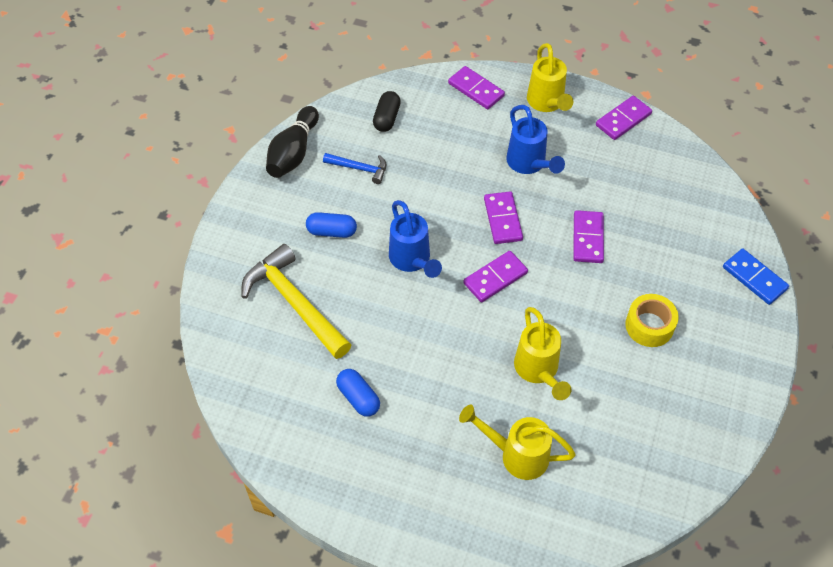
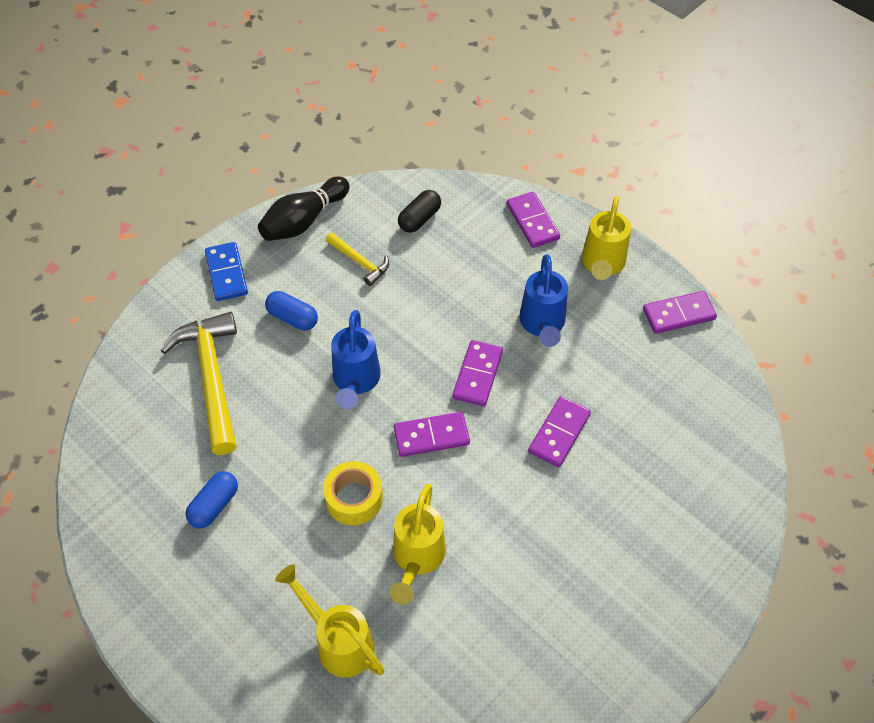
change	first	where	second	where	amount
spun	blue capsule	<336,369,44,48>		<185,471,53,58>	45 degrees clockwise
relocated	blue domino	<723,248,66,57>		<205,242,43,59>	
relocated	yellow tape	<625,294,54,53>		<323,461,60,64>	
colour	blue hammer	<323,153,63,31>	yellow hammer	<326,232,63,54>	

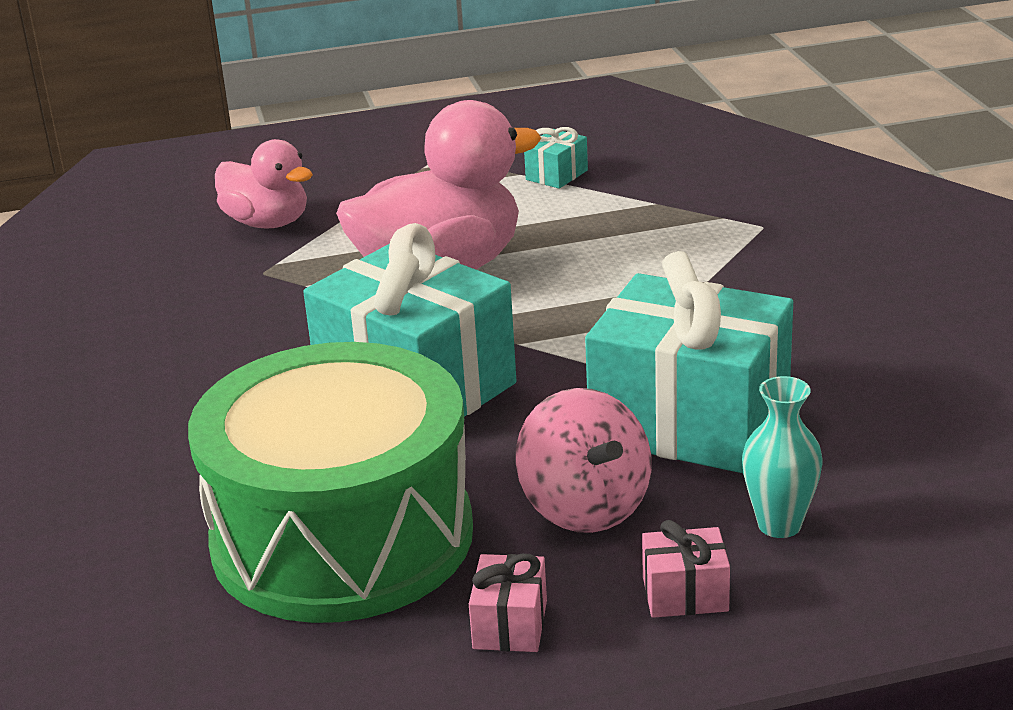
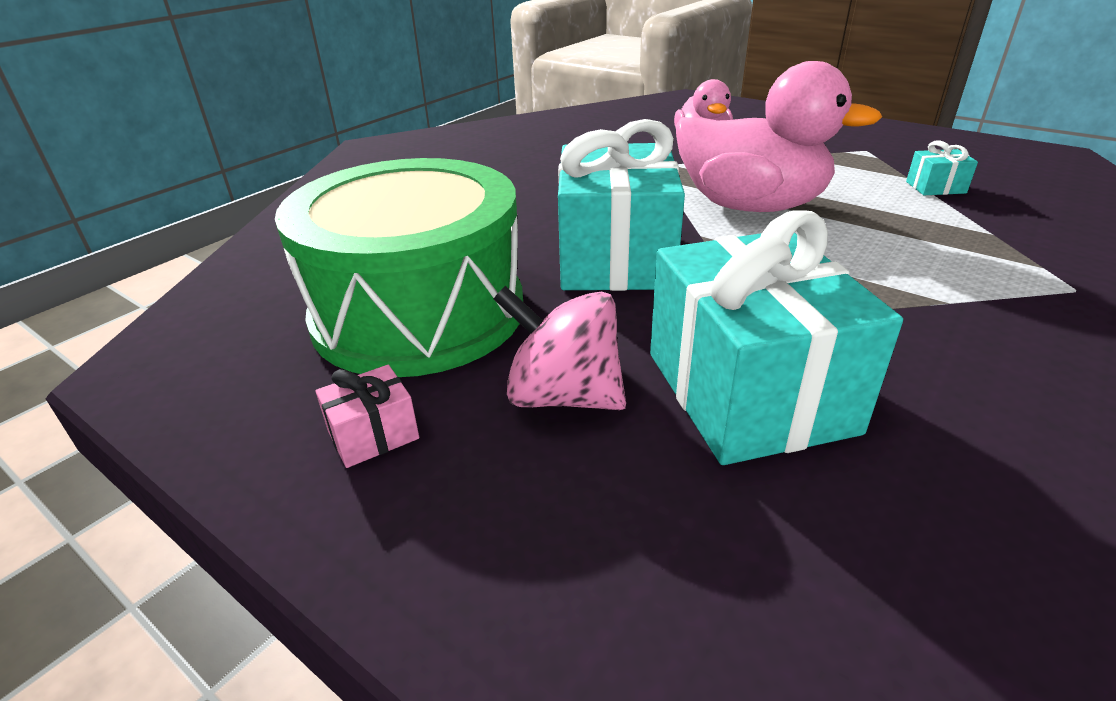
change	first	where	second	where	amount
spun	pink spinning top	<516,388,136,145>		<493,286,133,124>	90 degrees clockwise
missing	pink gift	<642,520,88,98>			
missing	turquoise vase	<742,376,81,162>			

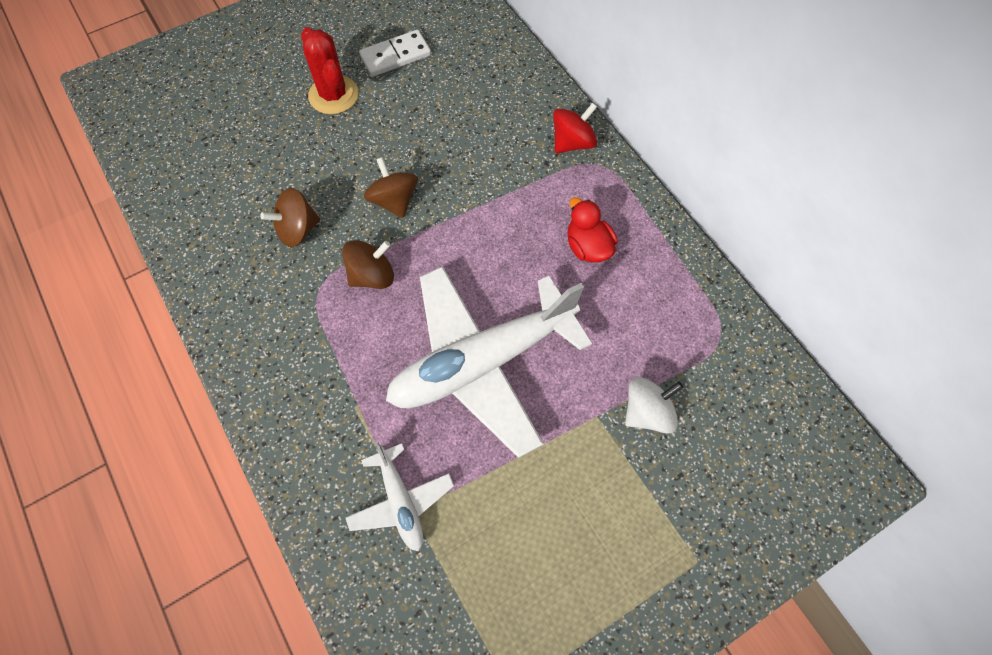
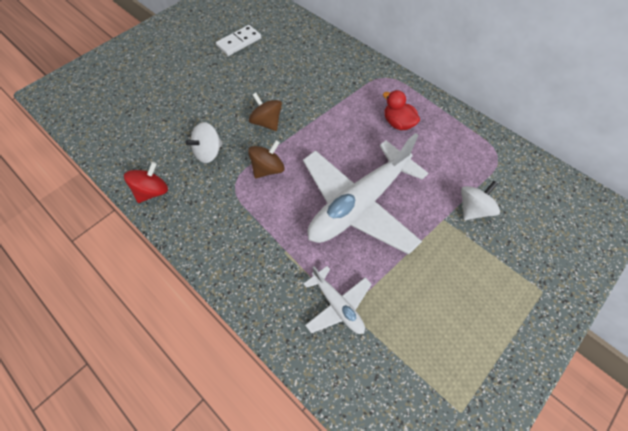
change	first	where	second	where	amount
relocated	red spinning top	<553,103,44,50>		<124,162,44,41>	
colour	brown spinning top	<260,188,60,59>	white spinning top	<185,122,37,41>	
missing	red cactus	<301,27,58,87>			

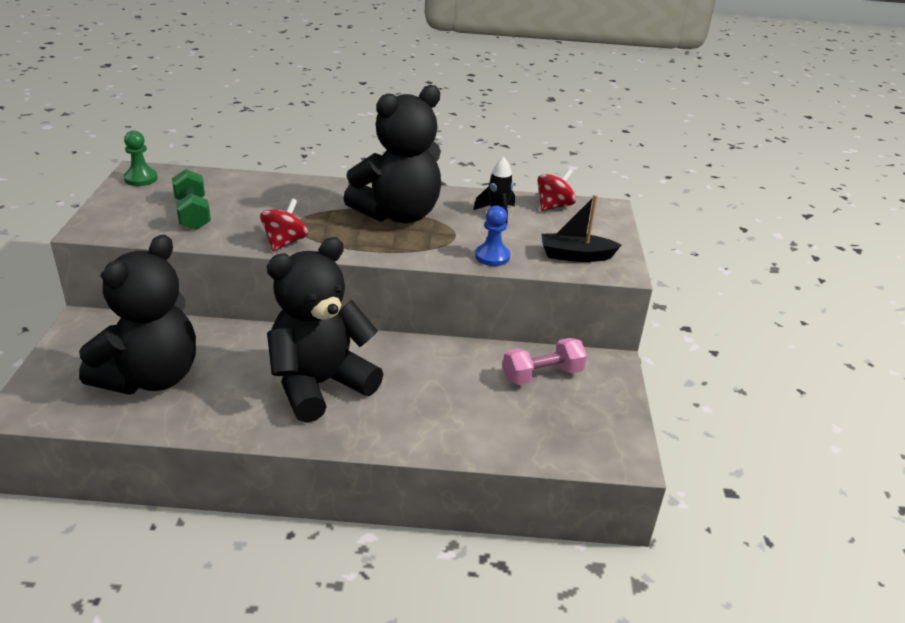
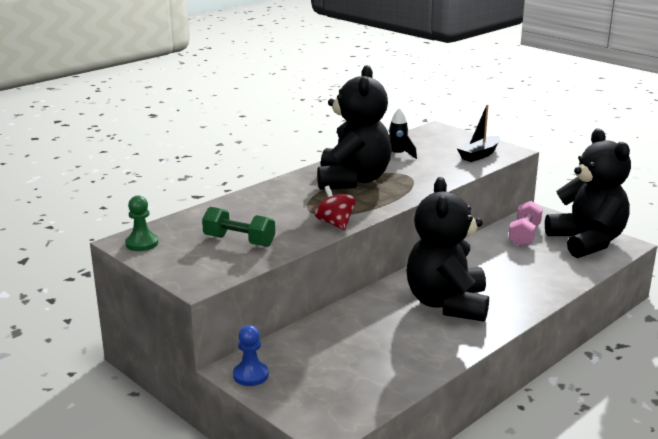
change	first	where	second	where	amount
relocated	blue pawn	<475,206,35,60>		<233,325,36,61>	
relocated	black teddy bear	<79,235,117,160>		<545,129,86,129>	
missing	red spinning top	<537,169,39,42>			

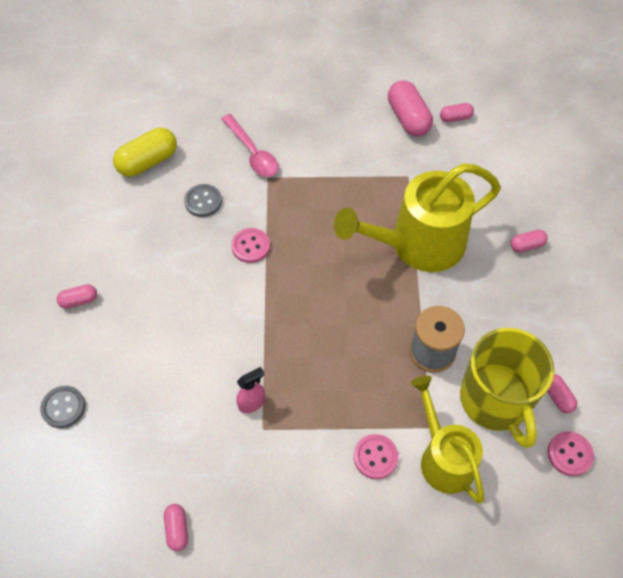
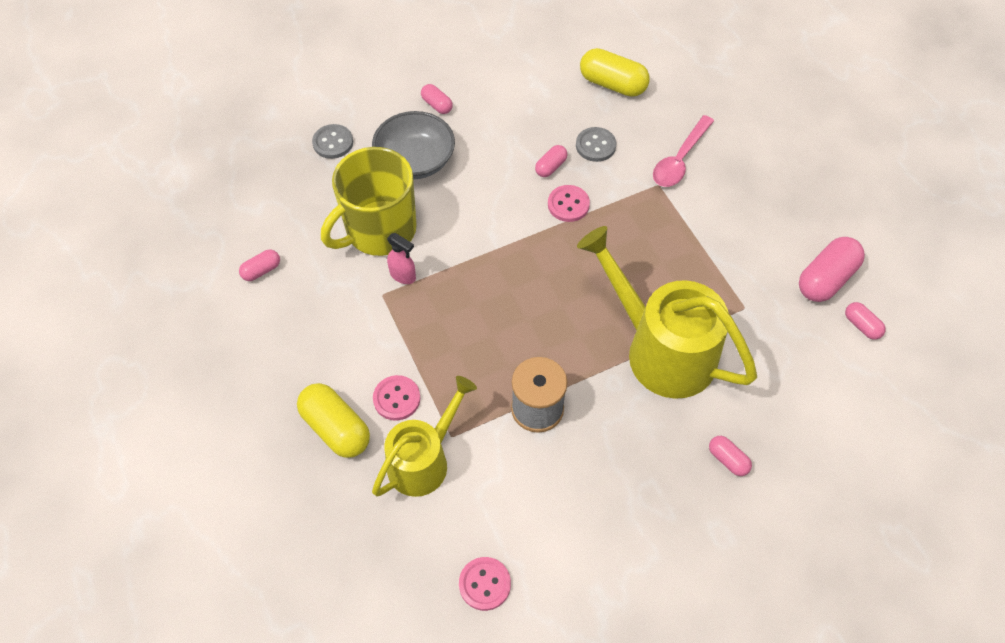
change	first	where	second	where	amount
appeared			yellow capsule	<297,383,73,75>	
relocated	yellow mug	<460,328,95,120>		<321,147,96,109>	
appeared			grey bowl	<372,111,83,68>	
relocated	pink capsule	<547,374,30,39>		<535,145,32,32>	

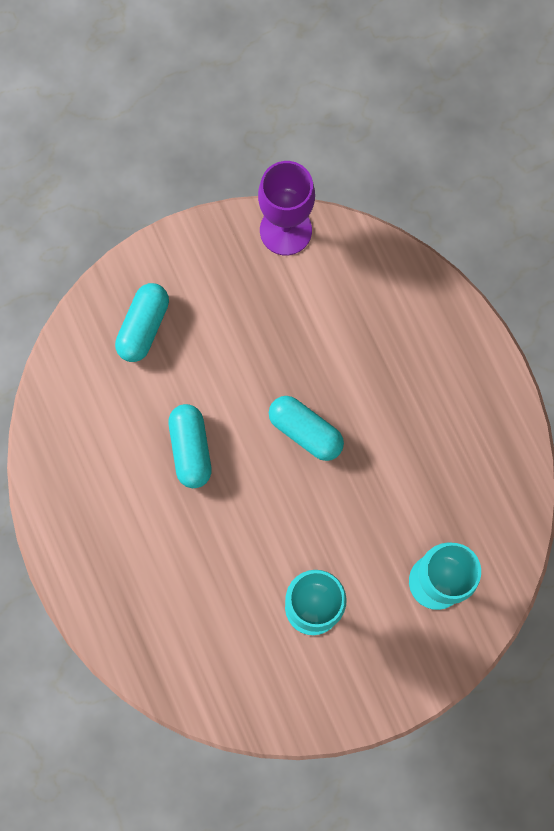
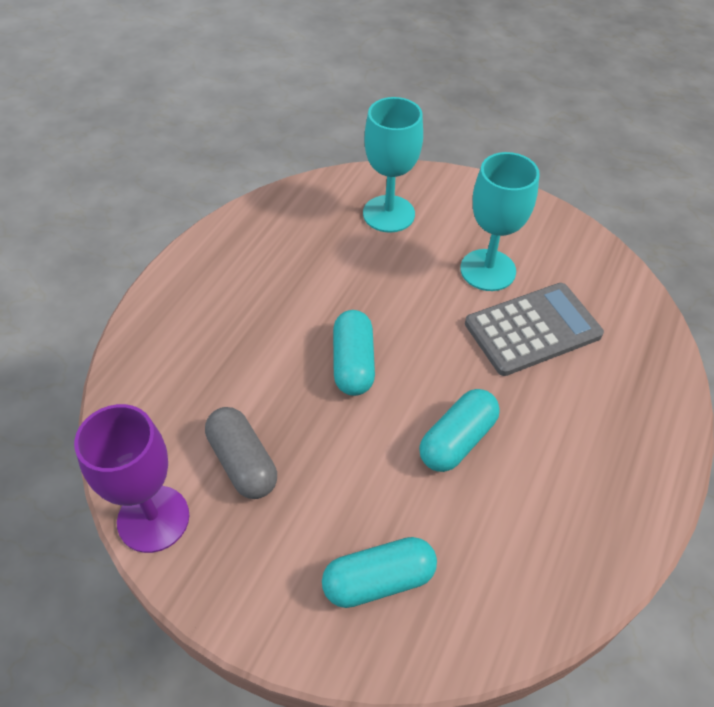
change	first	where	second	where	amount
appeared			grey capsule	<205,407,72,92>	
appeared			grey calculator	<465,283,139,93>	

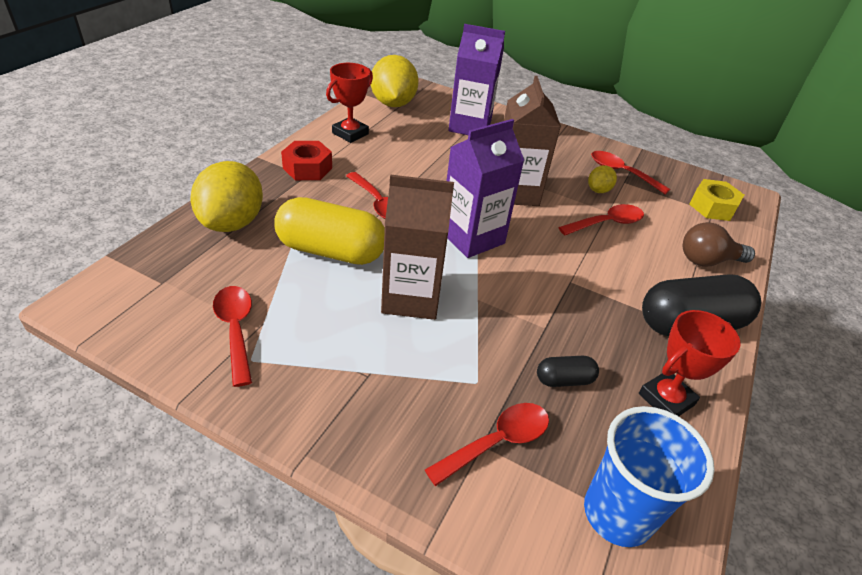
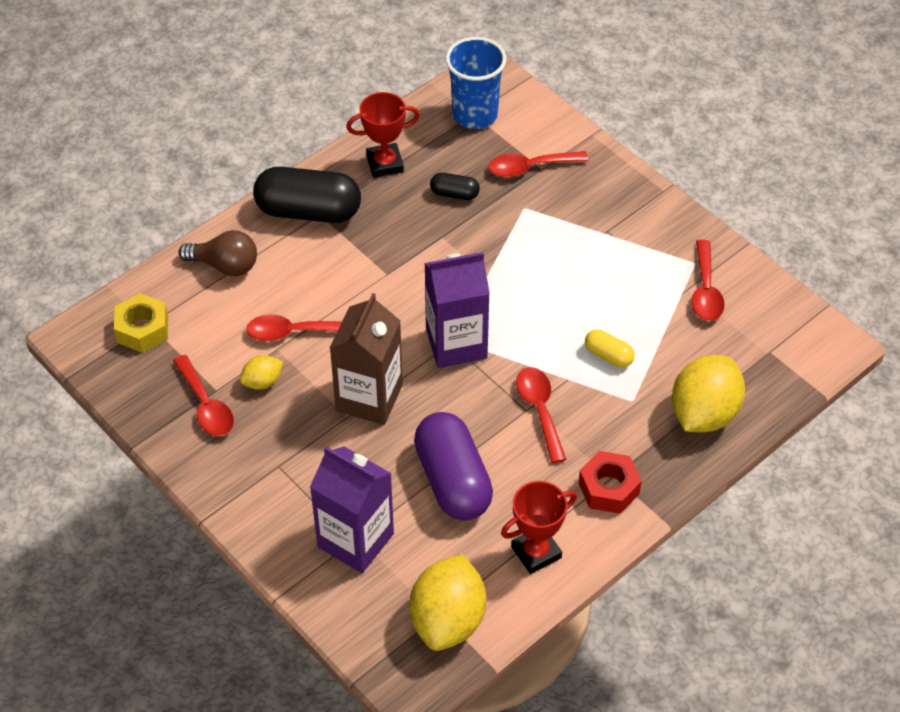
change	first	where	second	where	amount
appeared			purple capsule	<414,412,79,109>	
size	yellow capsule	<274,197,111,68>		<585,330,50,38>	x0.47
missing	brown carton	<381,174,73,146>			

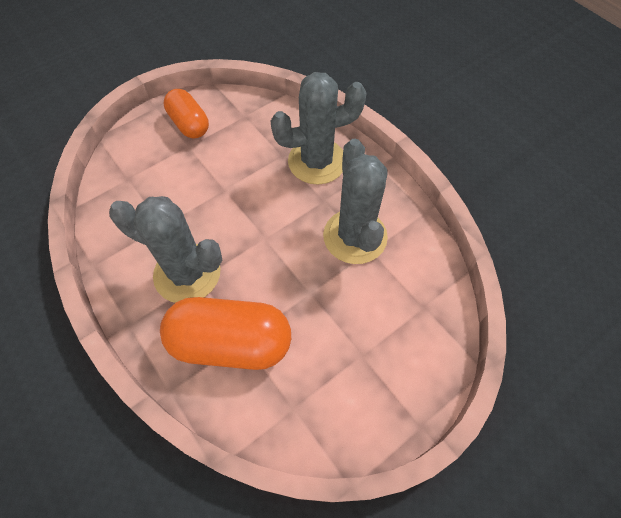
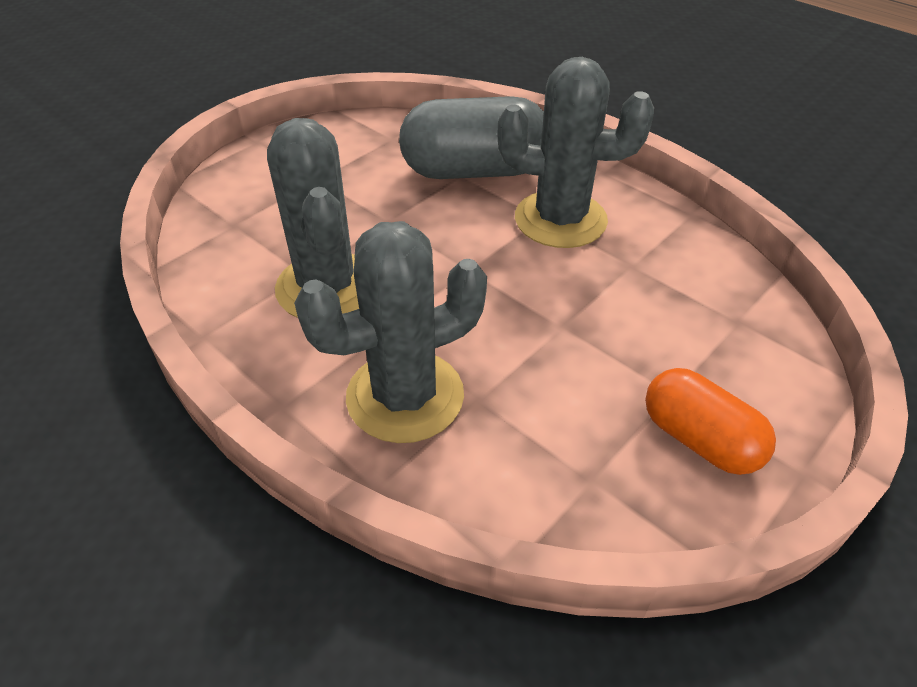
change	first	where	second	where	amount
colour	orange capsule	<160,297,131,73>	grey capsule	<399,96,145,83>	

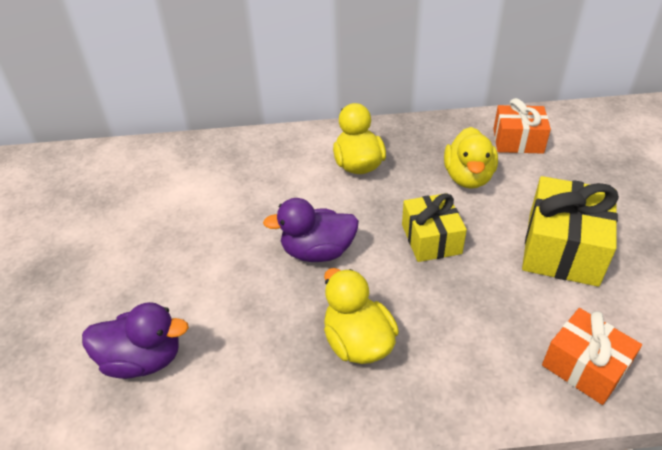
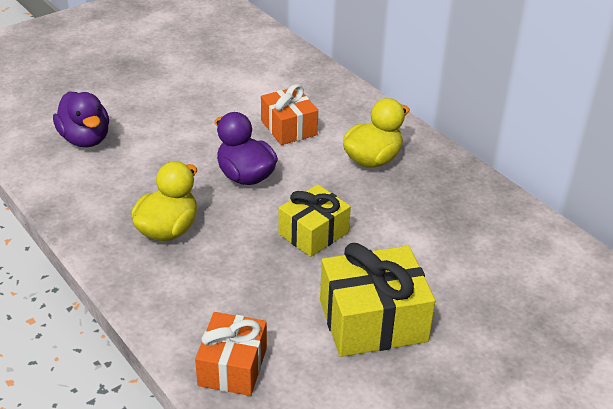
change	first	where	second	where	amount
relocated	orange gift	<493,98,58,56>		<261,84,57,61>	
missing	yellow duck	<444,127,54,62>			

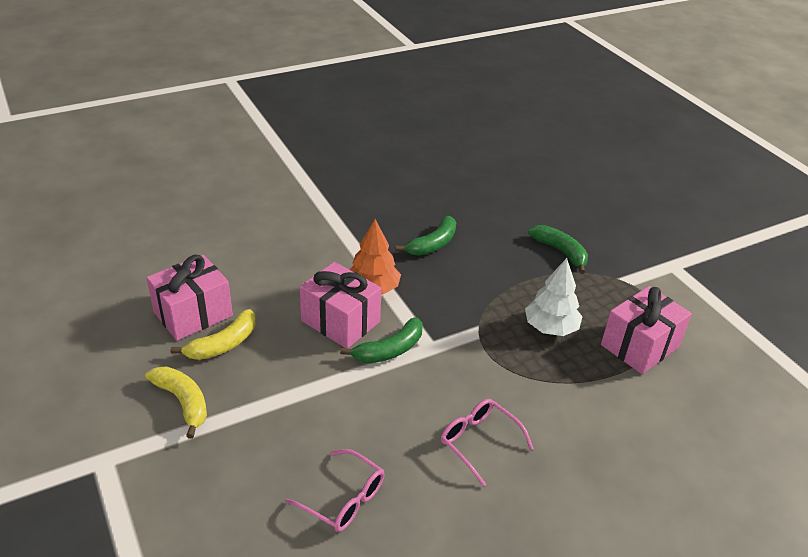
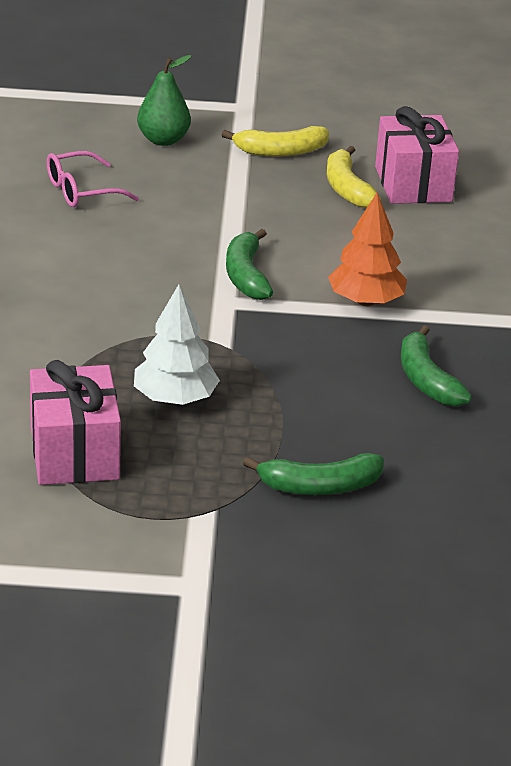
change	first	where	second	where	amount
appeared			green pear	<137,55,54,91>	
missing	pink gift	<299,262,82,87>			
missing	pink glasses	<441,399,93,88>			

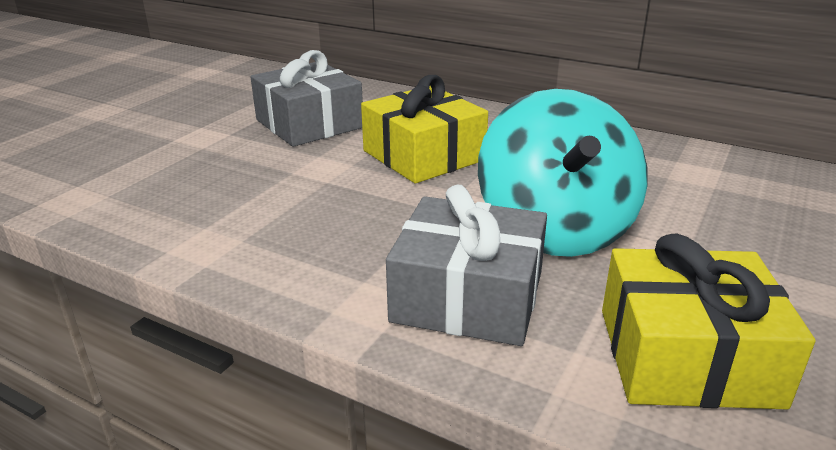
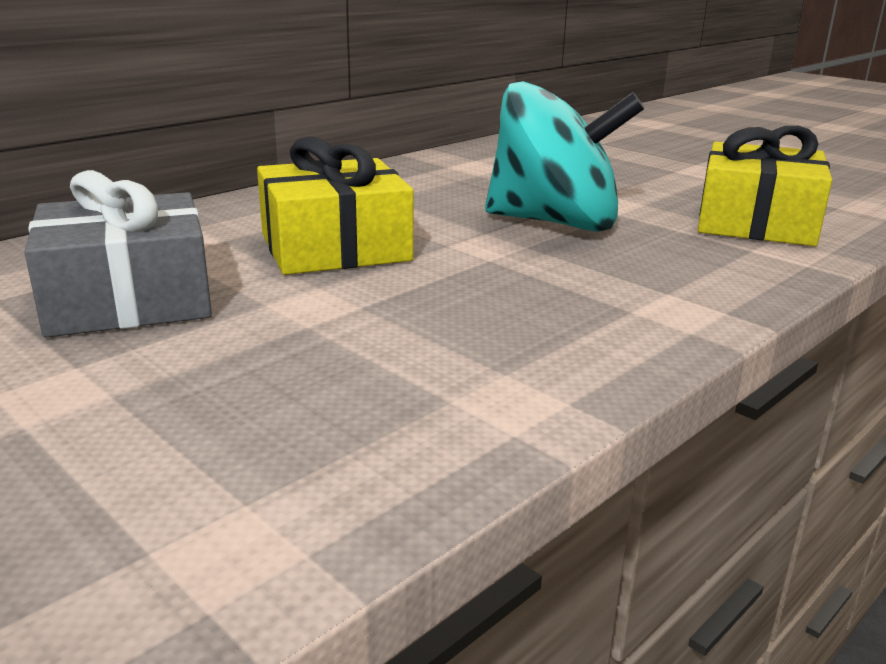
change	first	where	second	where	amount
missing	grey gift	<386,184,161,162>			

